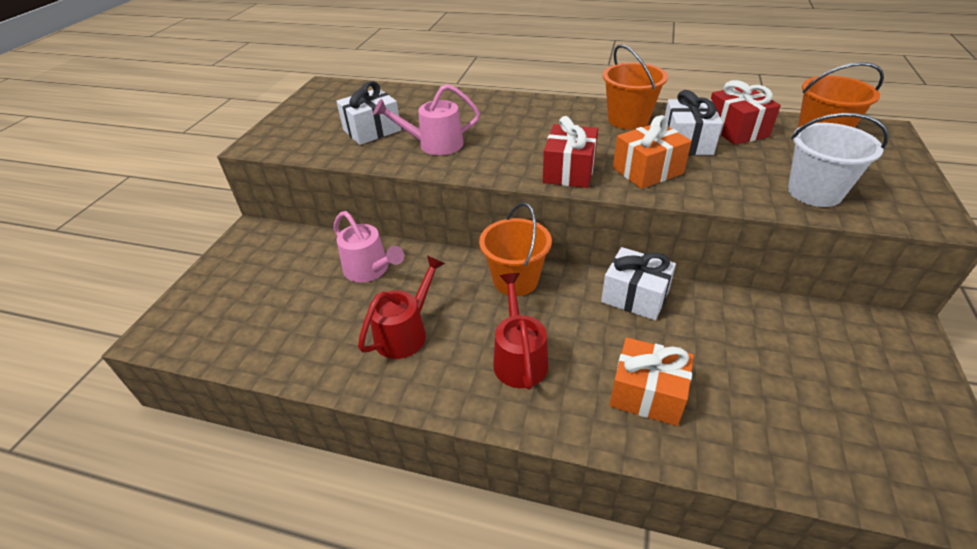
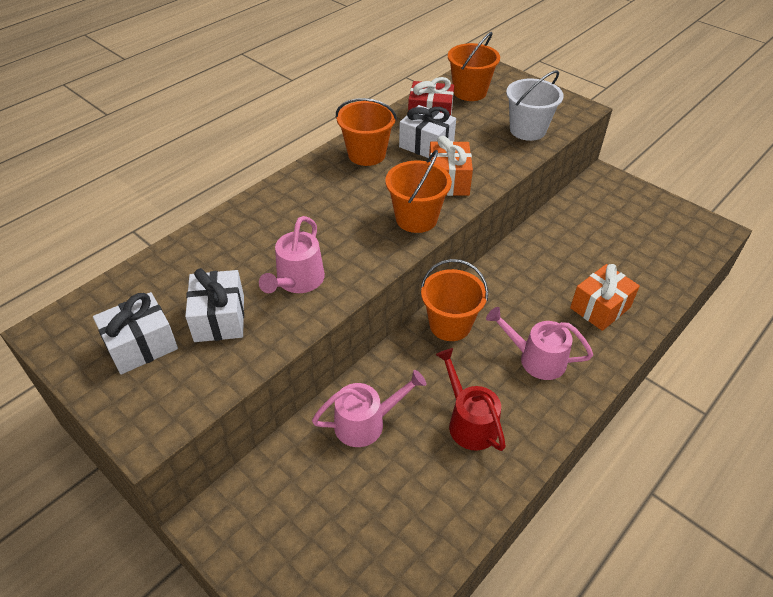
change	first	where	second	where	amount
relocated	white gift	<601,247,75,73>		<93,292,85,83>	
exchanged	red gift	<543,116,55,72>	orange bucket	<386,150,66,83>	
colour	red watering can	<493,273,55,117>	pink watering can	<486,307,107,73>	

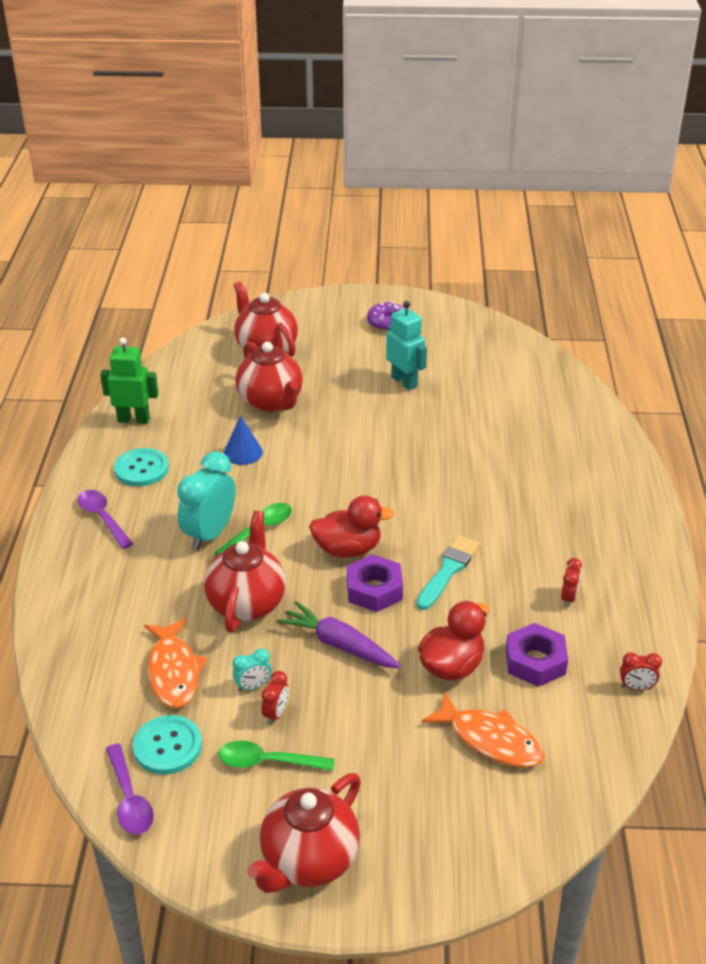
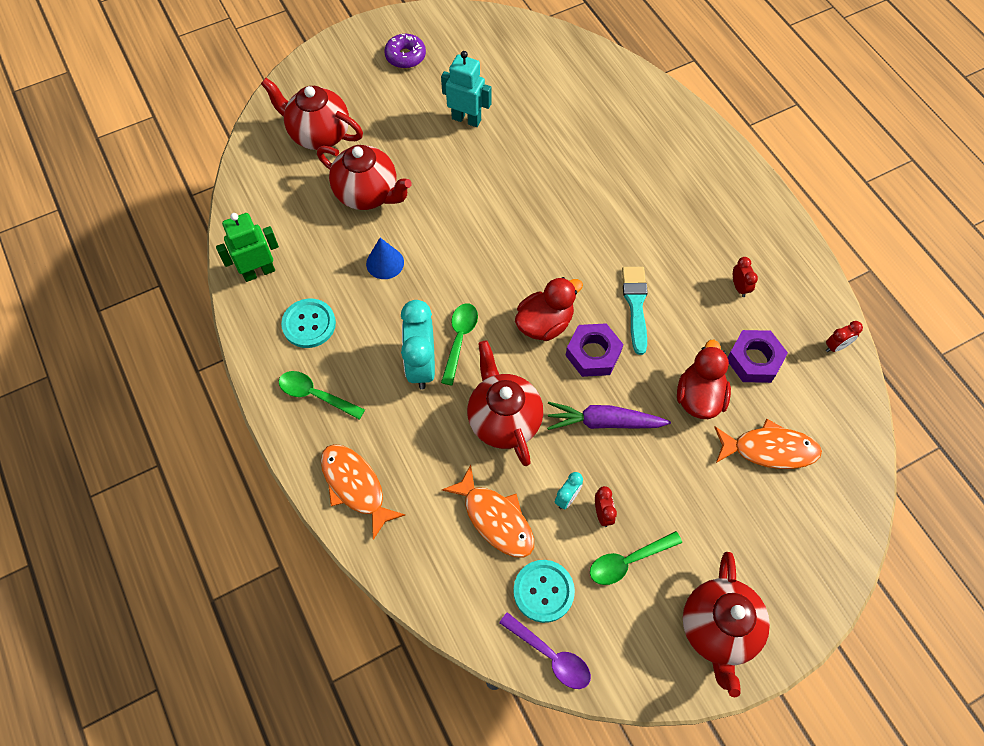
change	first	where	second	where	amount
colour	purple spoon	<77,490,56,59>	green spoon	<279,371,86,49>	
appeared			orange fish	<321,444,84,96>	

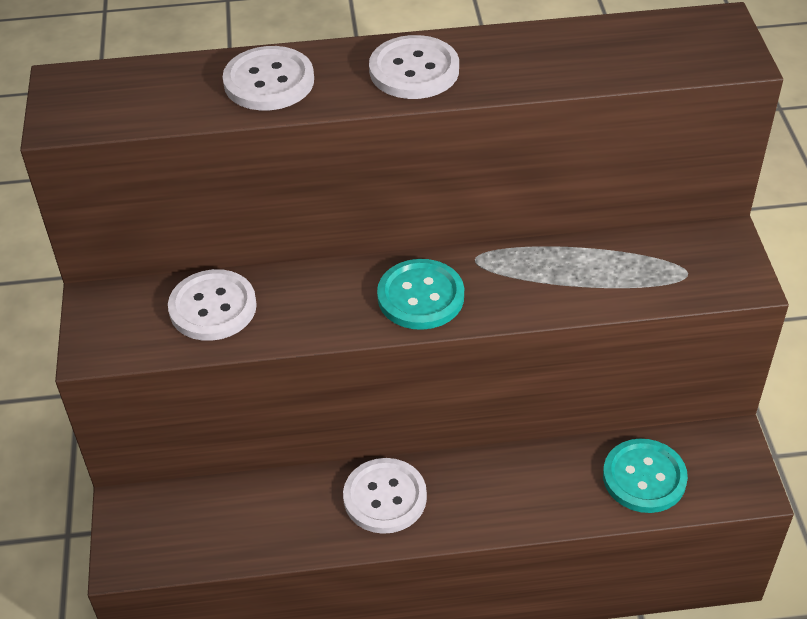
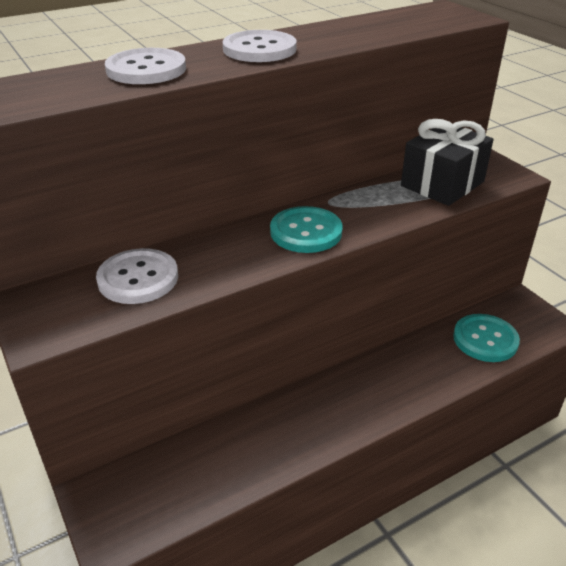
change	first	where	second	where	amount
appeared			black gift	<401,119,93,87>	
missing	white button	<343,458,84,76>			

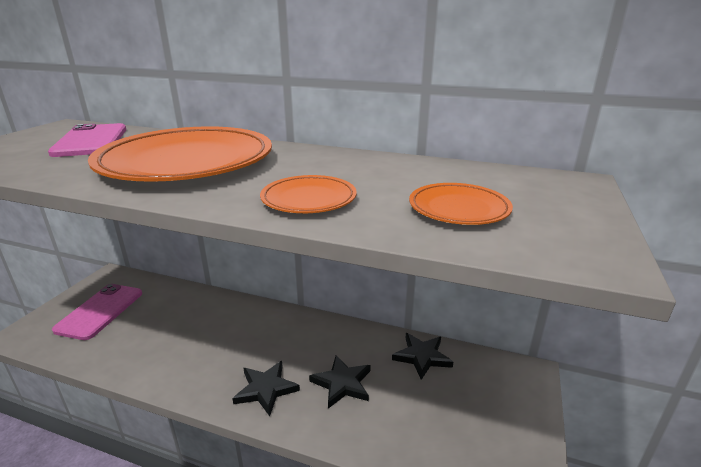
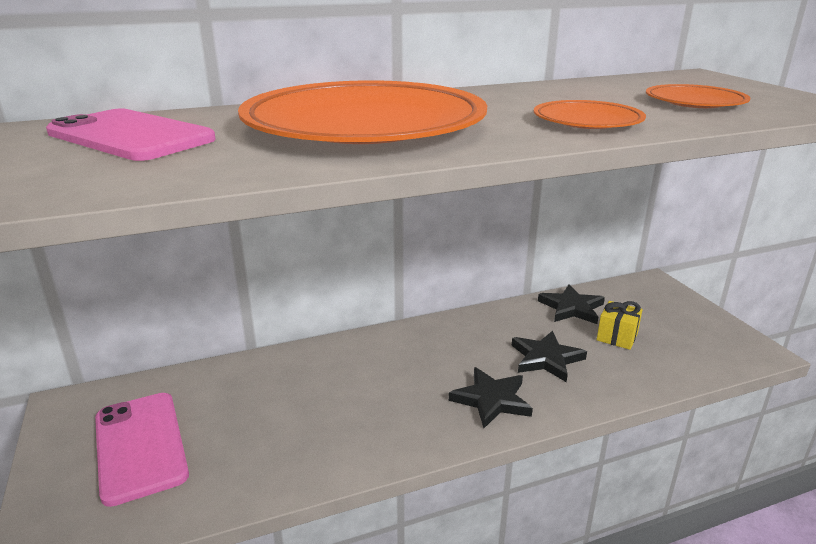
change	first	where	second	where	amount
appeared			yellow gift	<597,301,46,49>	

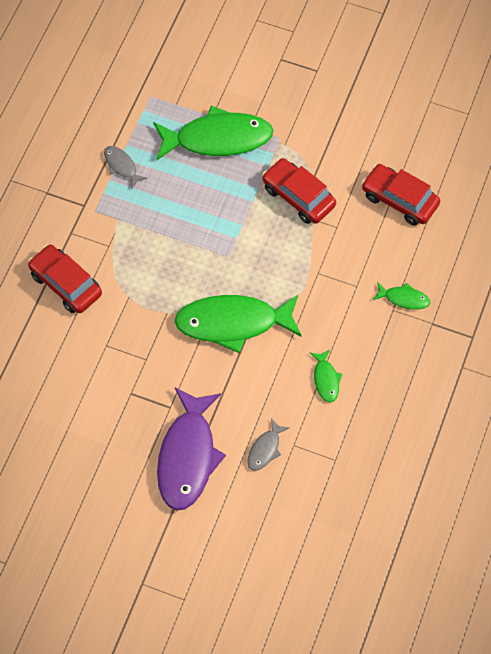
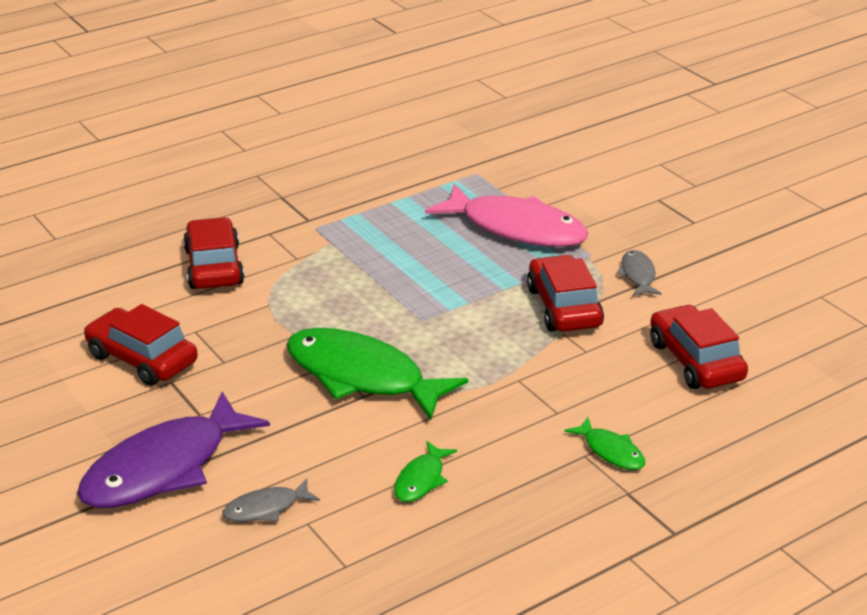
change	first	where	second	where	amount
appeared			red car	<84,304,114,82>	
colour	green fish	<153,106,120,54>	pink fish	<425,184,163,63>	
relocated	grey fish	<104,146,43,42>		<616,250,46,46>	

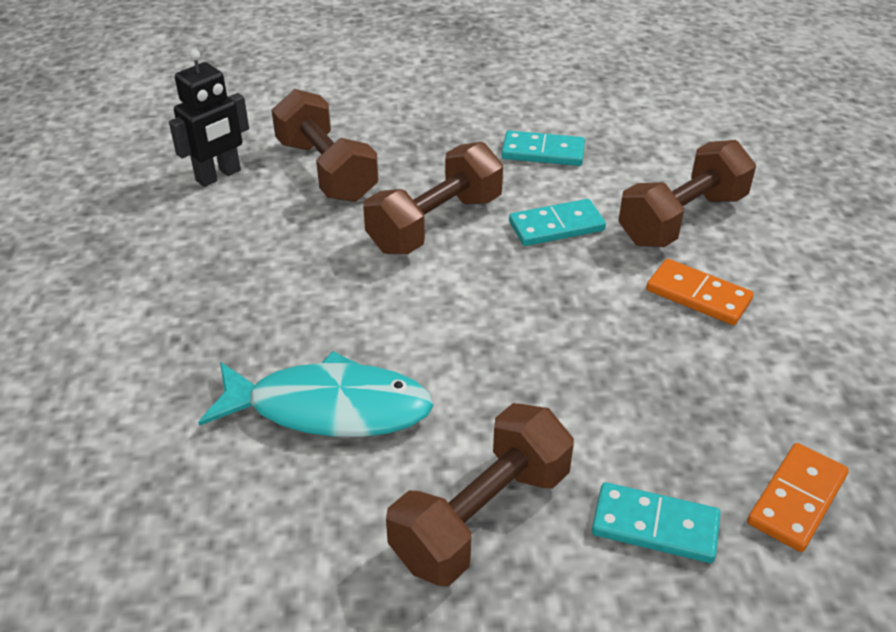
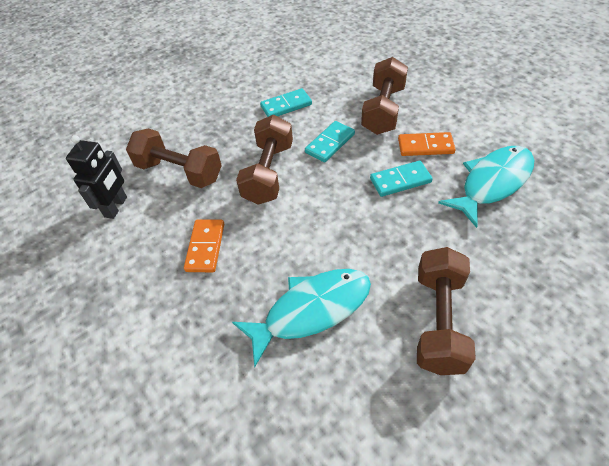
change	first	where	second	where	amount
relocated	orange domino	<747,443,102,109>		<184,220,40,52>	
relocated	turquoise domino	<592,482,129,81>		<370,161,63,36>	
appeared			turquoise fish	<438,146,96,82>	

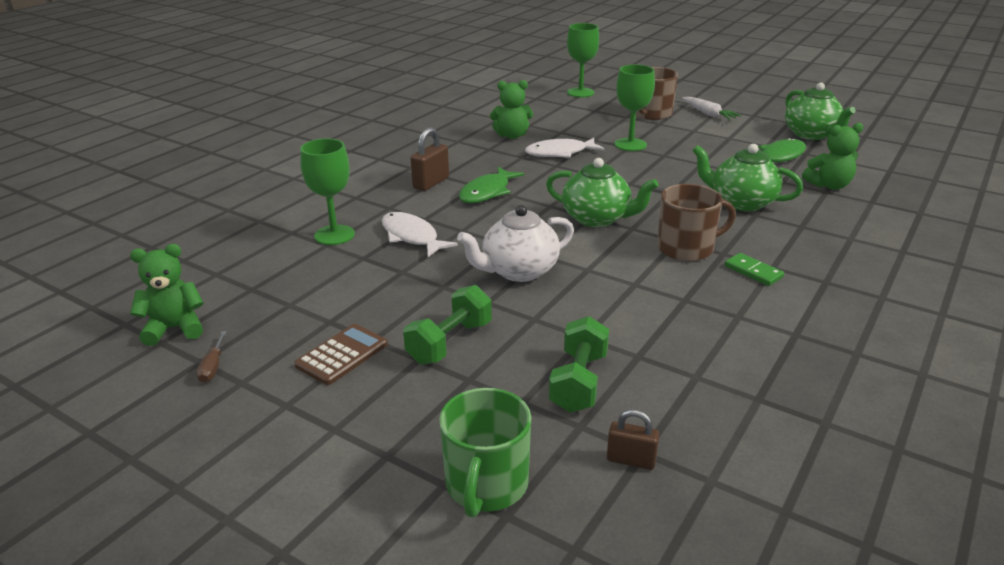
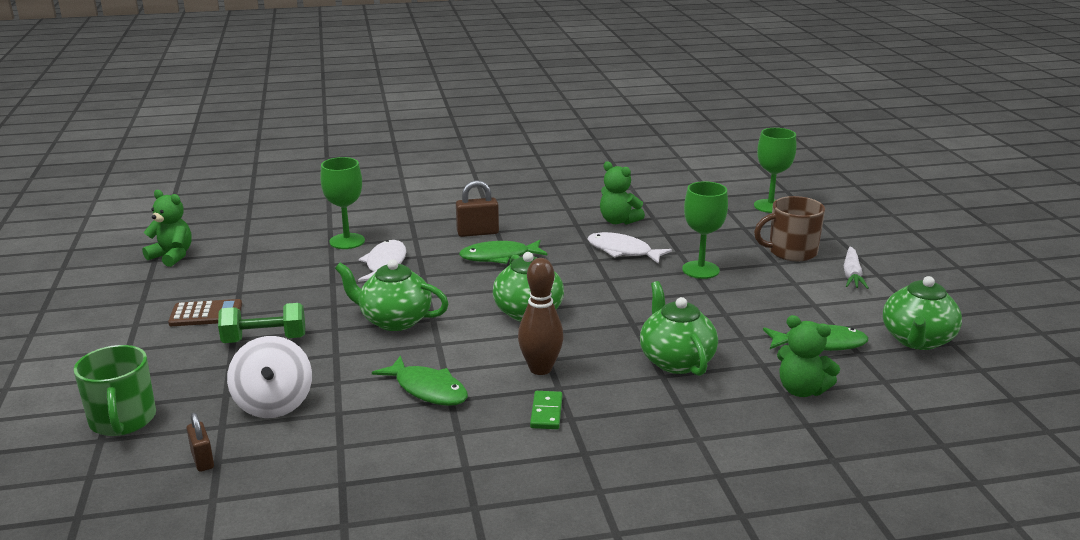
change	first	where	second	where	amount
spun	green mug	<439,388,92,130>		<74,345,82,91>	75 degrees counterclockwise
exchanged	green dumbbell	<549,316,60,97>	white spinning top	<227,336,85,82>	
colour	white teapot	<457,205,117,77>	green teapot	<335,259,114,72>	
appeared			green fish	<372,356,96,50>	
exchanged	brown mug	<657,184,79,77>	brown bowling pin	<518,258,46,117>	
missing	brown screwdriver	<196,331,31,52>			

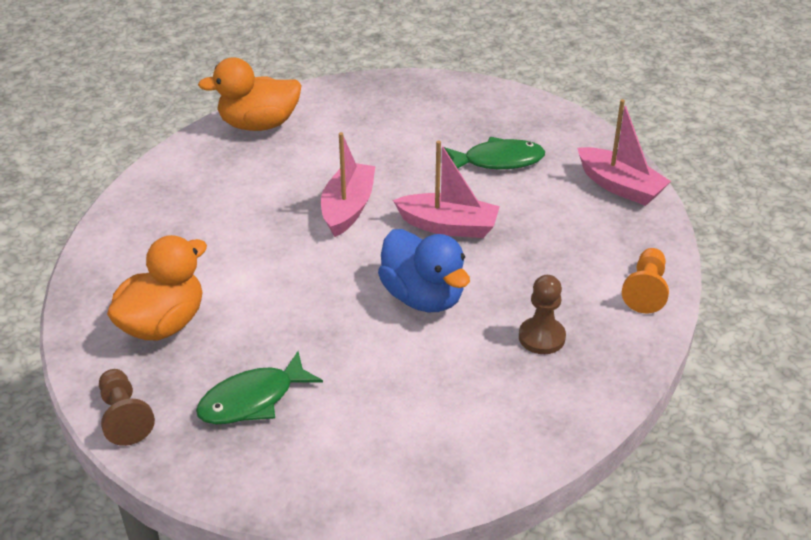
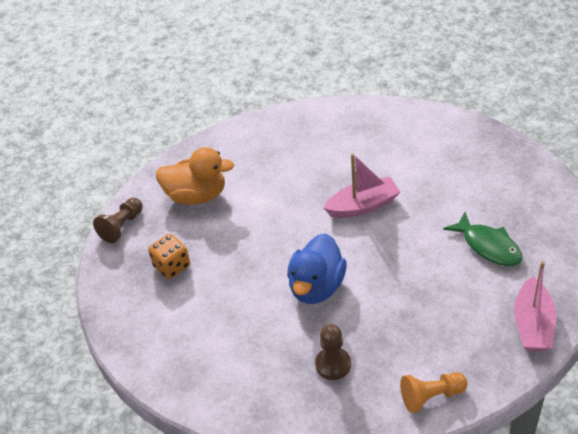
change	first	where	second	where	amount
exchanged	green fish	<196,351,127,73>	orange dice	<148,234,42,45>	
missing	orange duck	<198,58,104,73>			
missing	pink boat	<393,140,107,98>			

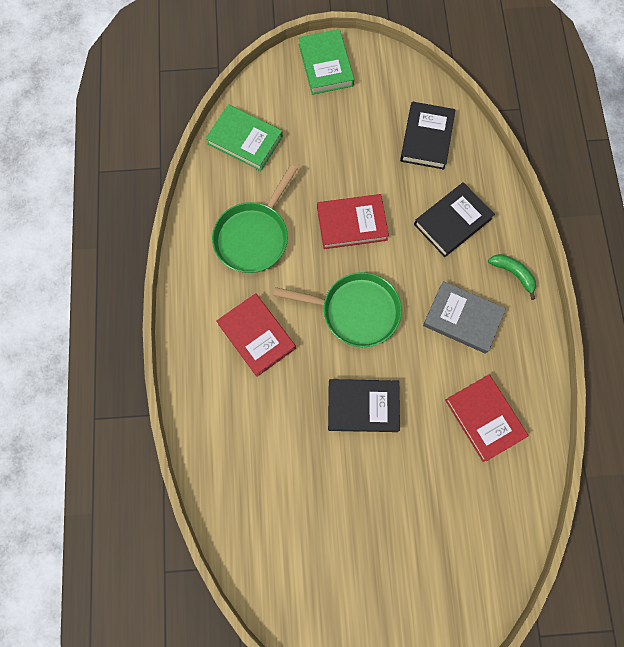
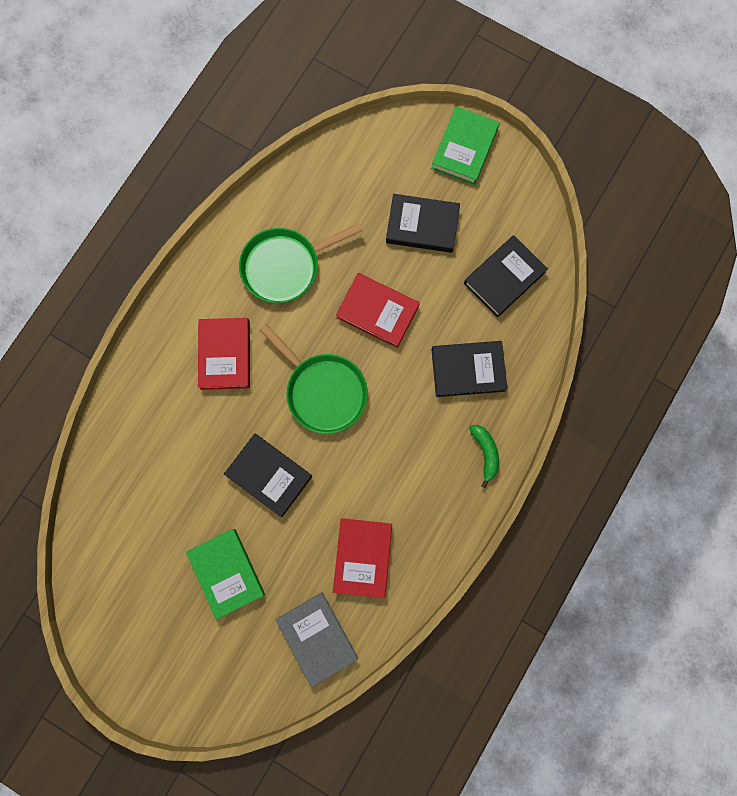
change	first	where	second	where	amount
relocated	green book	<206,104,77,67>		<186,529,79,91>	
relocated	grey book	<423,281,83,73>		<276,592,82,95>	
appeared			black book	<386,194,74,59>	

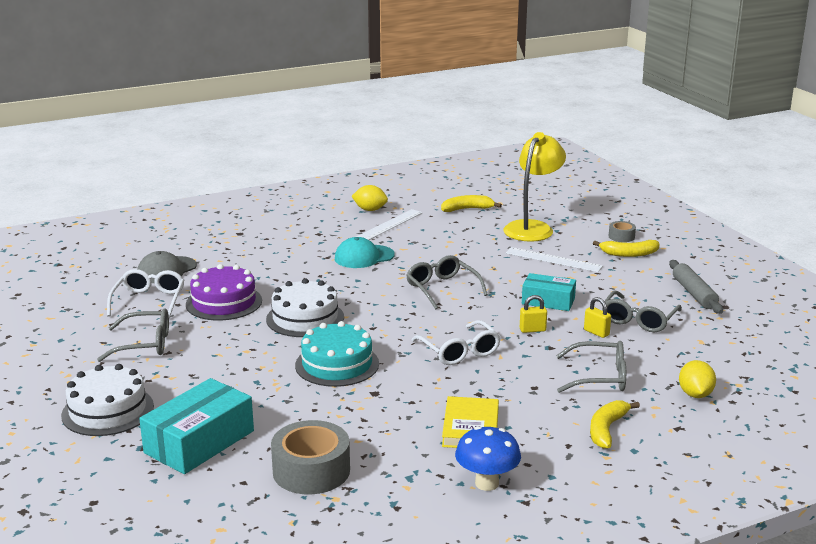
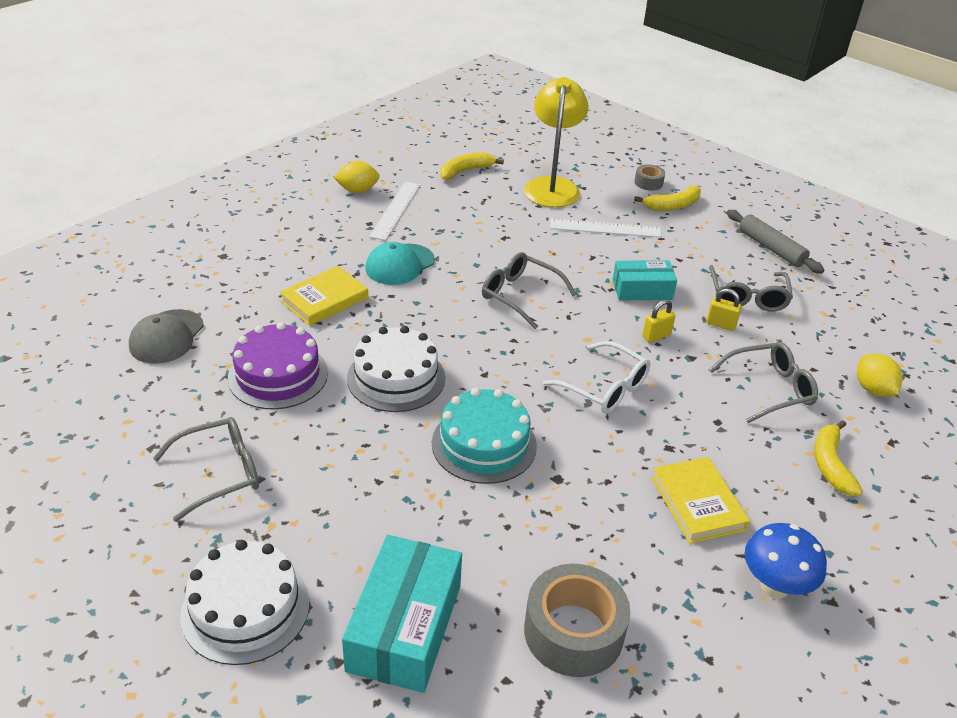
change	first	where	second	where	amount
appeared			yellow book	<280,266,88,60>	
missing	white glasses	<107,269,77,49>			

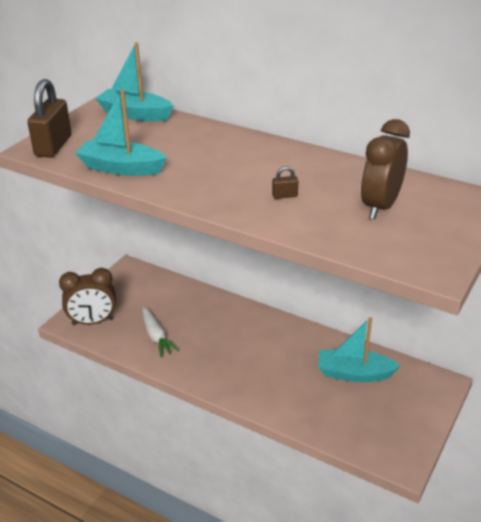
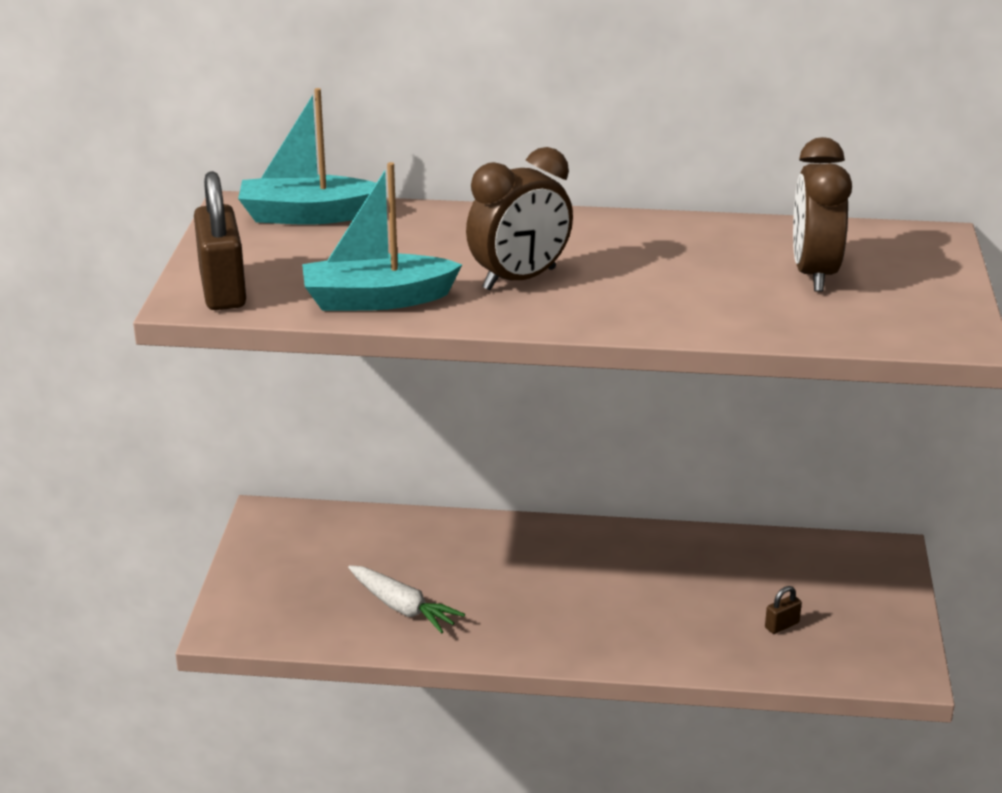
change	first	where	second	where	amount
relocated	brown clock	<59,268,57,57>		<466,147,107,143>	
relocated	brown padlock	<272,166,26,33>		<765,586,37,48>	
missing	turquoise boat	<318,317,82,65>			

